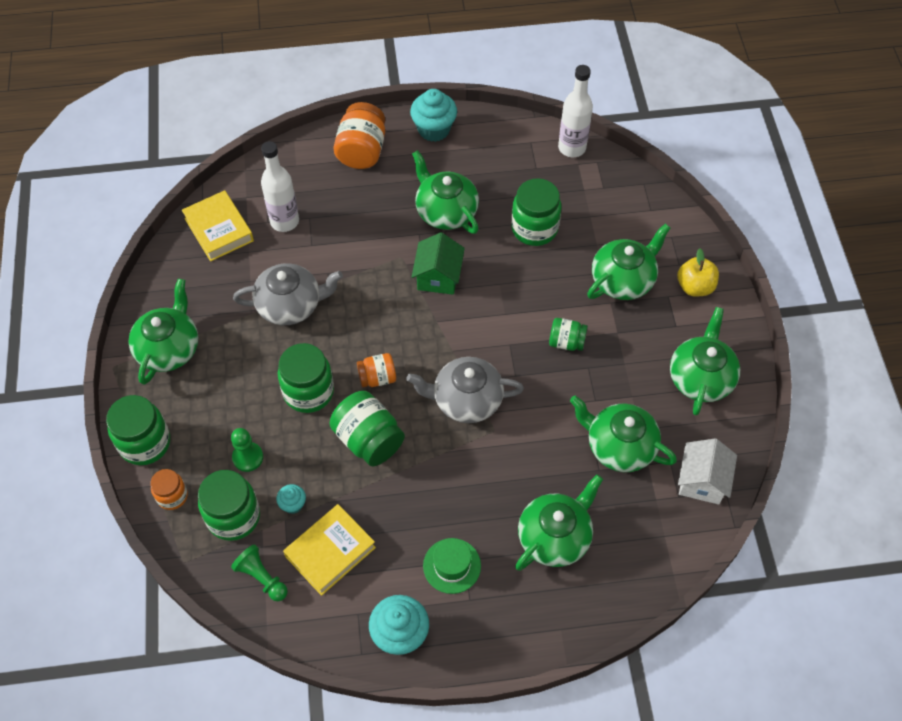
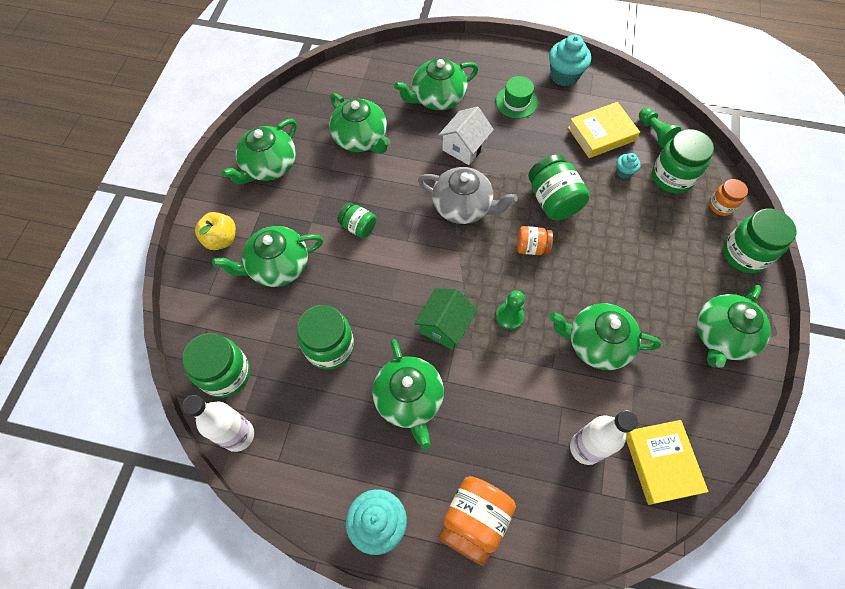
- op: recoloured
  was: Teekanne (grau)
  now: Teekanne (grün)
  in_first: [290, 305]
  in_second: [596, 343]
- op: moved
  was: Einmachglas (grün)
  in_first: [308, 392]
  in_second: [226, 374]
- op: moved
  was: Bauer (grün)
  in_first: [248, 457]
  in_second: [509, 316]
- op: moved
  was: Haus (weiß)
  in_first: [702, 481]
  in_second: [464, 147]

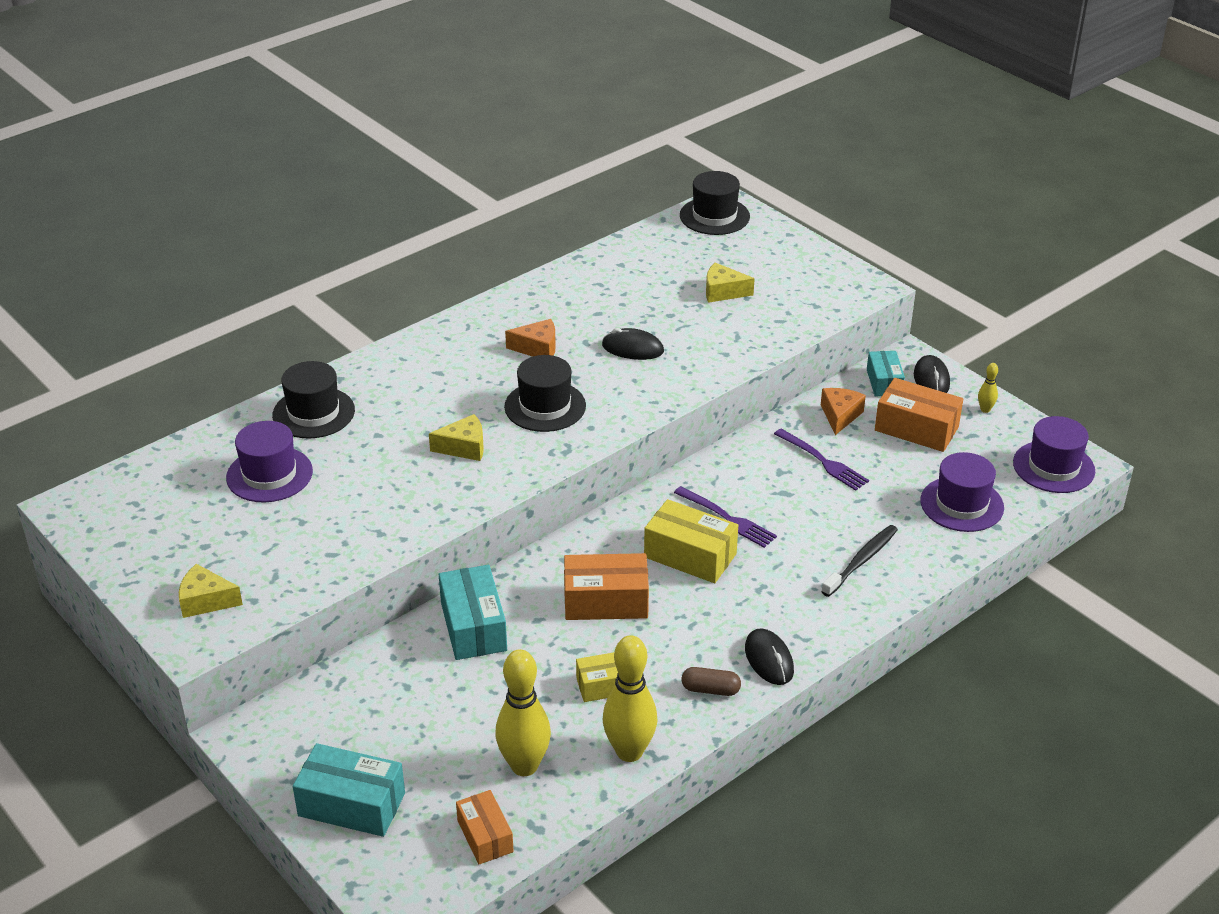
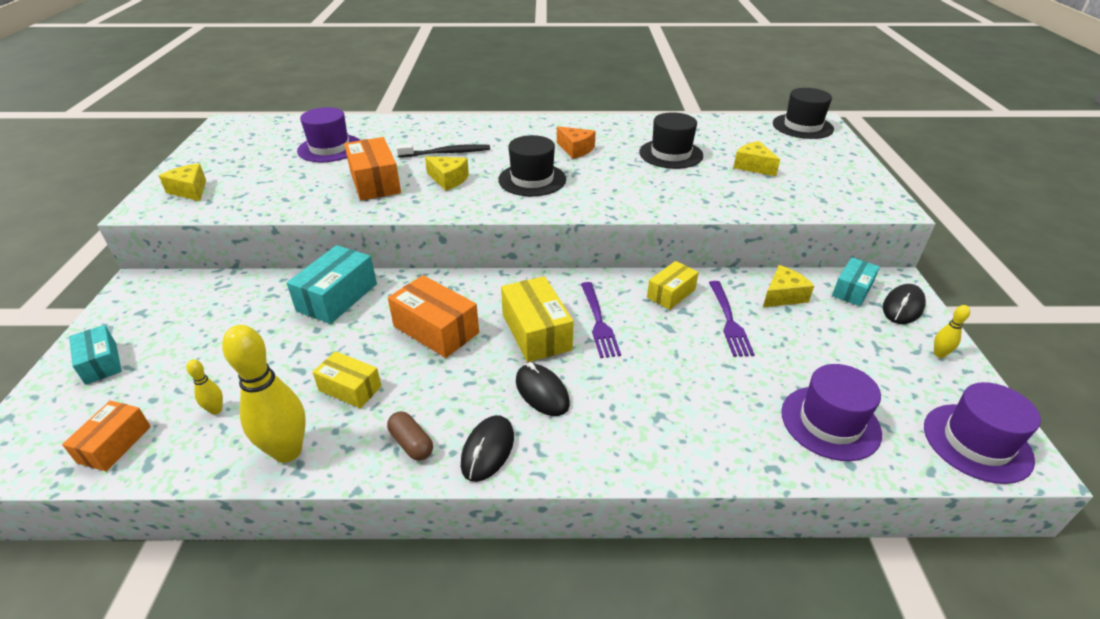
- op: moved
  was: Computermaus (schwarz)
  in_first: [632, 348]
  in_second: [542, 392]
- op: moved
  was: Hut (schwarz)
  in_first: [313, 413]
  in_second: [671, 154]
- op: moved
  was: Schachtel (orange)
  in_first: [916, 429]
  in_second: [375, 182]
- op: recoloured
  was: Käse (orange)
  now: Käse (gelb)
  in_first: [840, 416]
  in_second: [783, 296]
- op: moved
  was: Zahnbürste (schwarz)
  in_first: [861, 561]
  in_second: [447, 153]
- op: resized
  was: Bowlingkegel (gelb)
  in_first: [524, 766]
  in_second: [216, 410]
  ratio: 0.45
- op: resized
  was: Schachtel (türkis)
  in_first: [351, 804]
  in_second: [101, 363]
  ratio: 0.64
- op: added
  now: Schachtel (gelb)
  in_second: [671, 293]

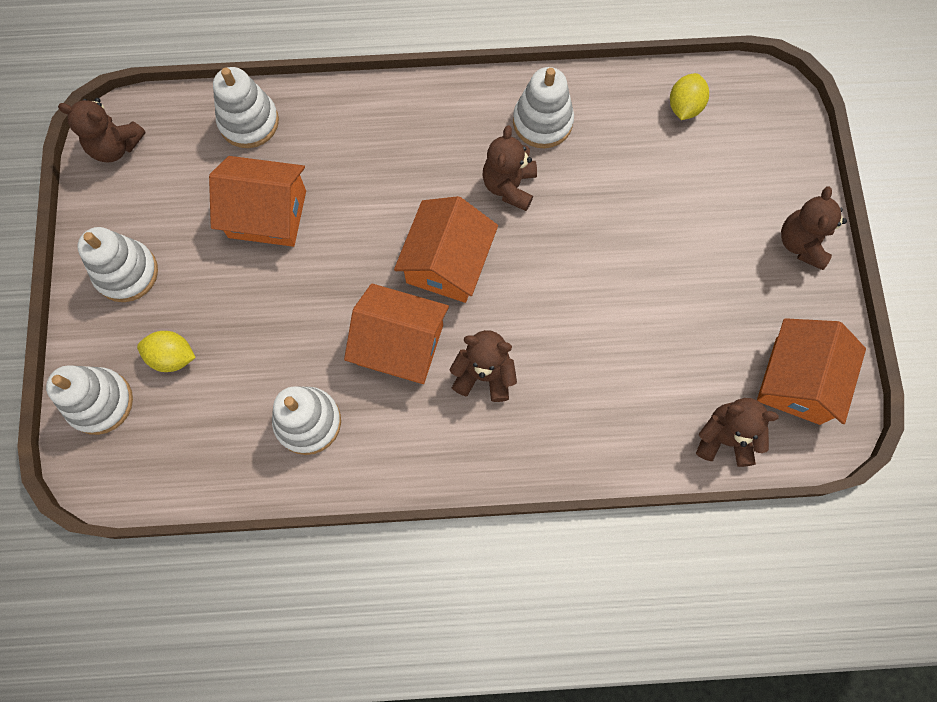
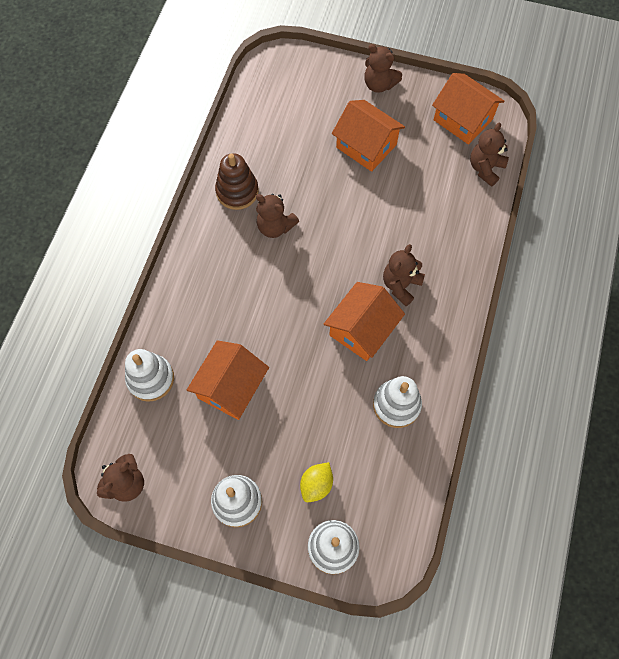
- op: recoloured
  was: Stapelspielzeug (weiß)
  now: Stapelspielzeug (braun)
  in_first: [542, 122]
  in_second: [237, 191]
- op: removed
  was: Zitrone (gelb)
  in_first: [684, 107]
- op: moved
  was: Haus (orange)
  in_first: [447, 263]
  in_second: [366, 146]

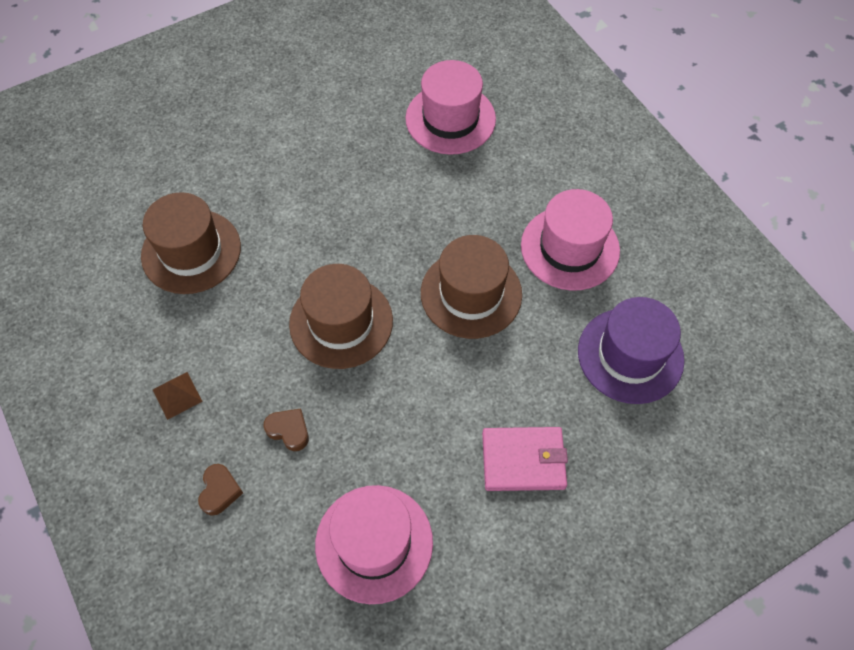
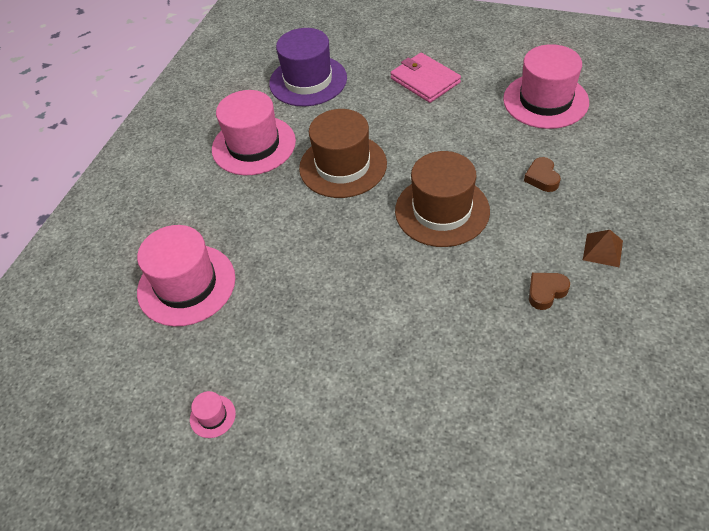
- op: removed
  was: Hut (braun)
  in_first: [191, 251]
- op: moved
  was: Herz (braun)
  in_first: [220, 491]
  in_second: [546, 292]
- op: added
  now: Hut (rosa)
  in_second: [212, 416]

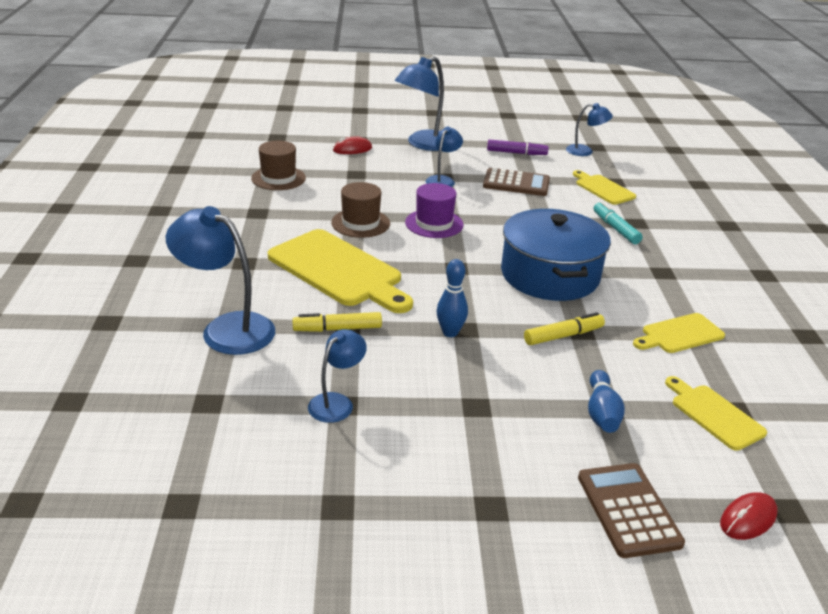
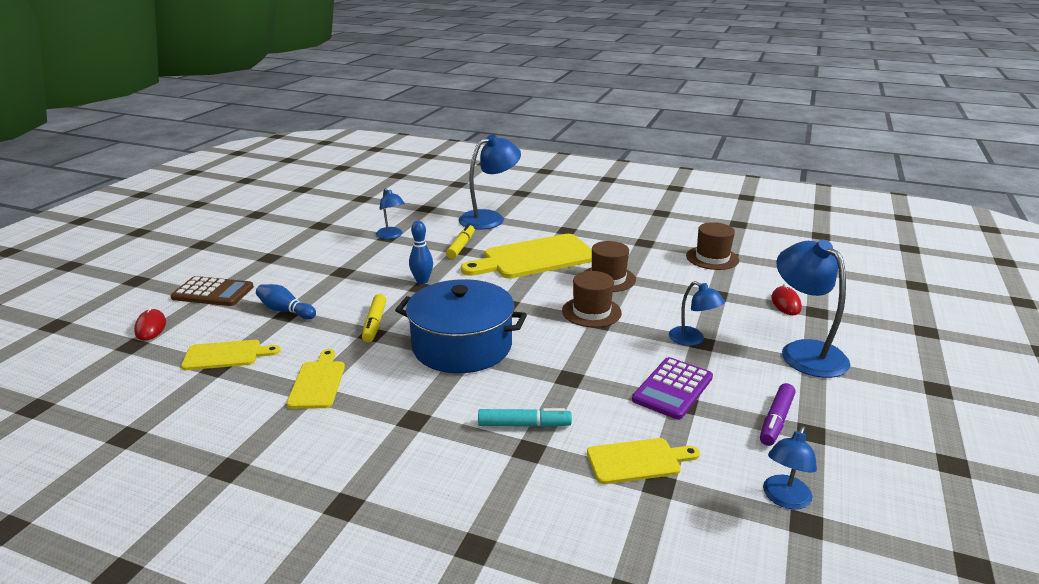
- op: recoloured
  was: Taschenrechner (braun)
  now: Taschenrechner (lila)
  in_first: [516, 183]
  in_second: [672, 389]
- op: recoloured
  was: Hut (lila)
  now: Hut (braun)
  in_first: [434, 223]
  in_second: [591, 312]

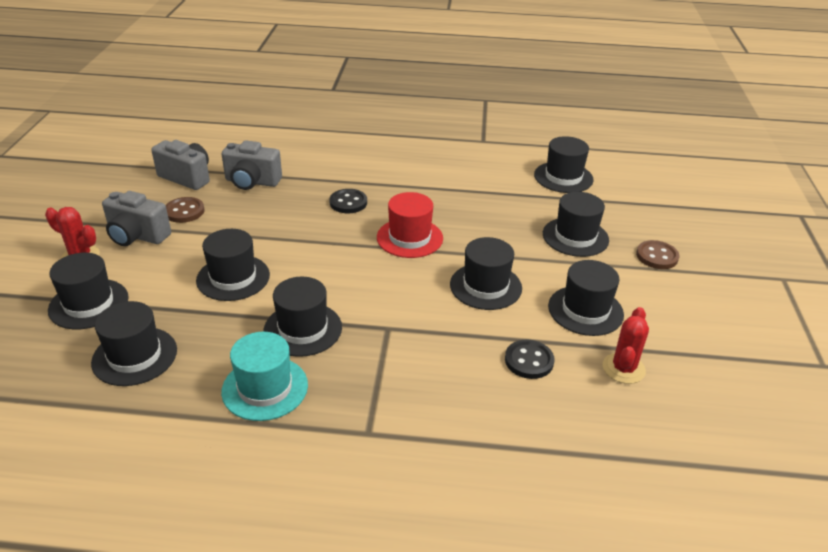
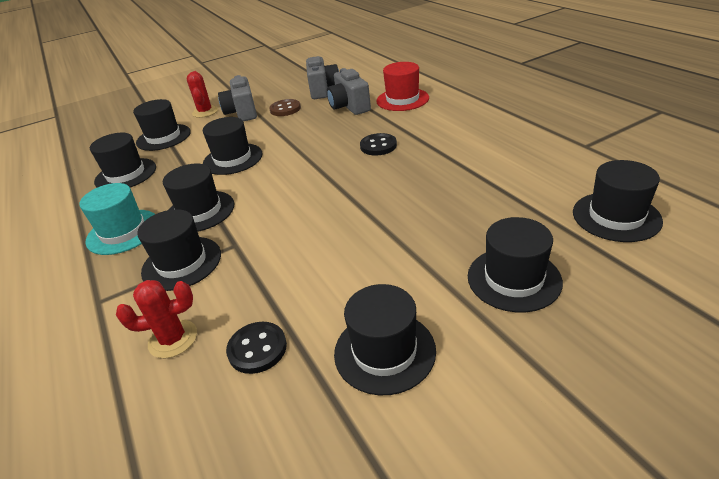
- op: moved
  was: Hut (rot)
  in_first: [409, 238]
  in_second: [402, 99]
- op: moved
  was: Hut (schwarz)
  in_first: [485, 286]
  in_second: [182, 263]
- op: removed
  was: Knopf (braun)
  in_first: [657, 256]
- op: moved
  was: Kaktus (rot)
  in_first: [623, 368]
  in_second: [173, 339]

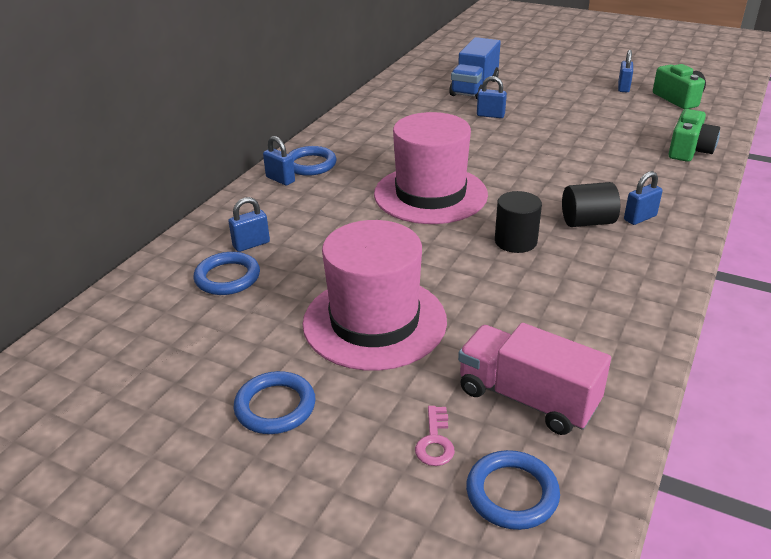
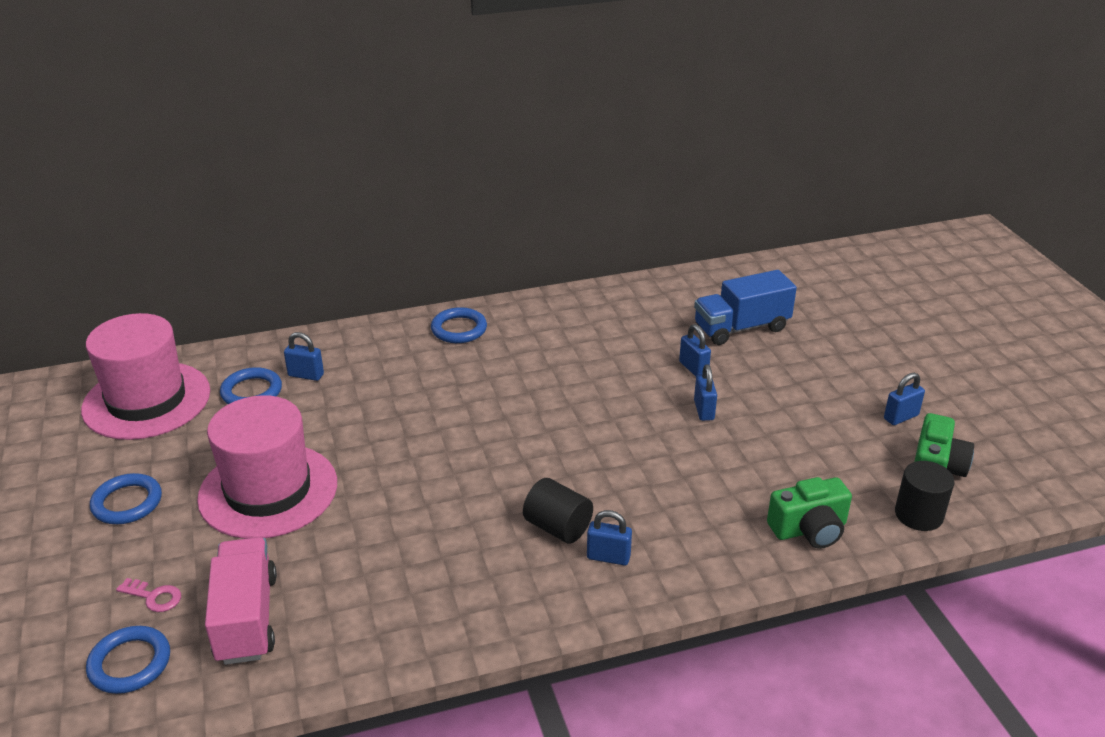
- op: moved
  was: Hut (rosa)
  in_first: [430, 194]
  in_second: [147, 400]
- op: moved
  was: Vorhängeschloss (blau)
  in_first: [280, 179]
  in_second: [704, 410]
- op: moved
  was: Vollzylinder (schwarz)
  in_first: [515, 241]
  in_second: [918, 515]
- op: turned
  was: Schlüssel (rosa)
  in_first: [435, 441]
  in_second: [154, 597]
  clockwise: -120

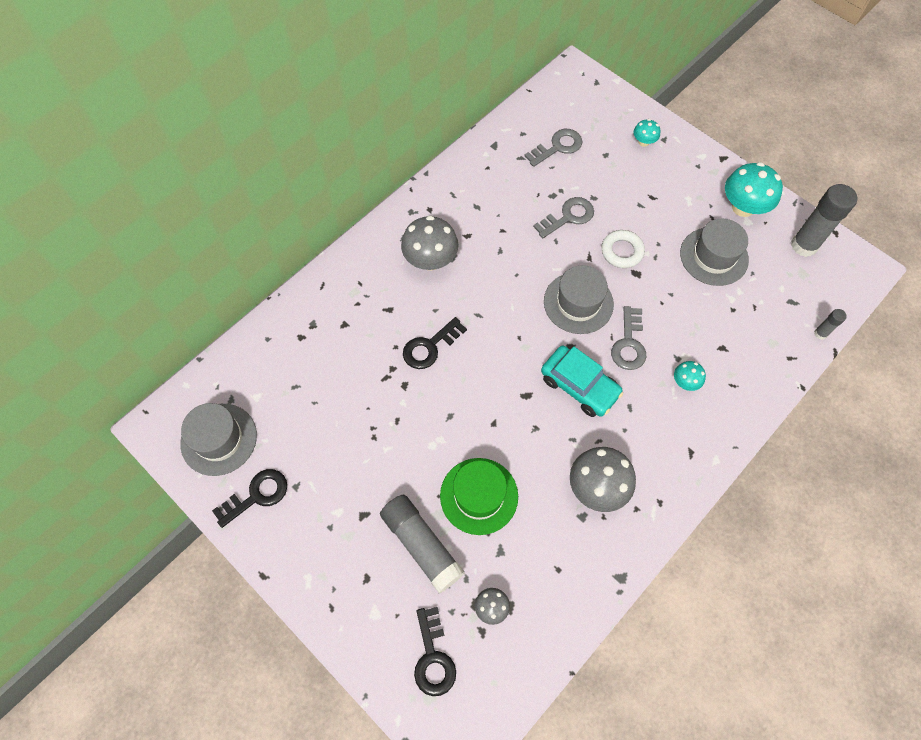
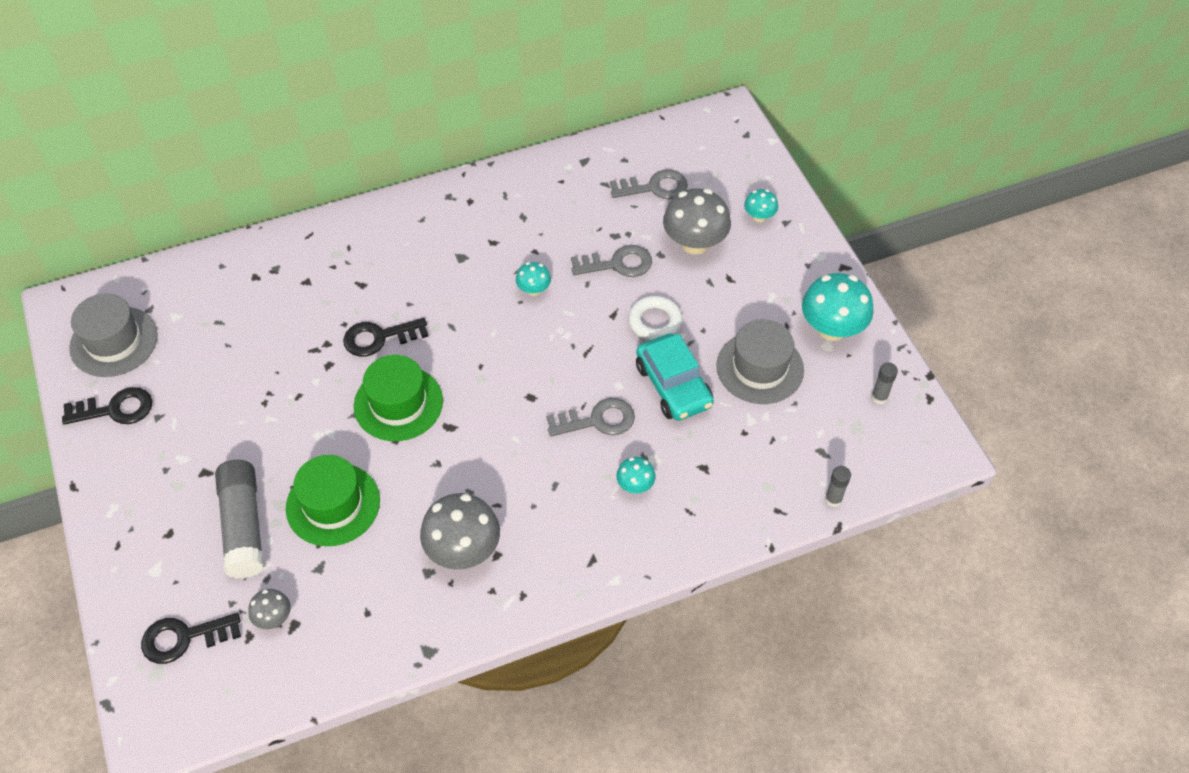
- op: resized
  was: Klebestift (grau)
  in_first: [804, 245]
  in_second: [879, 397]
  ratio: 0.47
- op: moved
  was: Pilz (grau)
  in_first: [430, 260]
  in_second: [694, 243]
- op: removed
  was: Hut (grau)
  in_first: [578, 303]
- op: turned
  was: Schlüssel (grau)
  in_first: [629, 344]
  in_second: [597, 420]
  clockwise: -135
- op: moved
  was: Auto (türkis)
  in_first: [579, 386]
  in_second: [673, 386]
- op: turned
  was: Schlüssel (schwarz)
  in_first: [433, 658]
  in_second: [184, 638]
  clockwise: 60
- op: added
  now: Pilz (türkis)
  in_second: [534, 290]
- op: added
  now: Hut (grün)
  in_second: [398, 403]

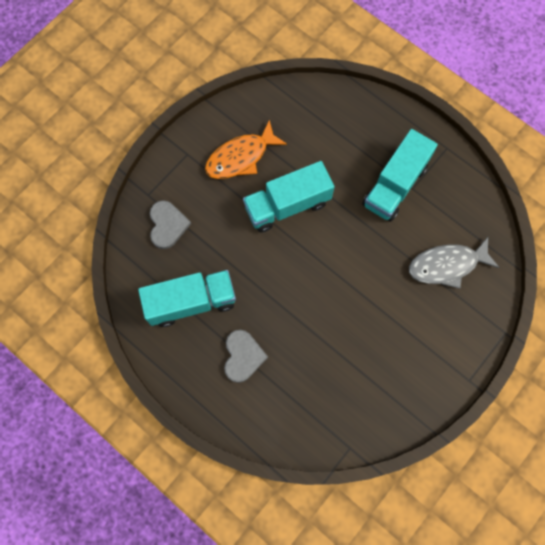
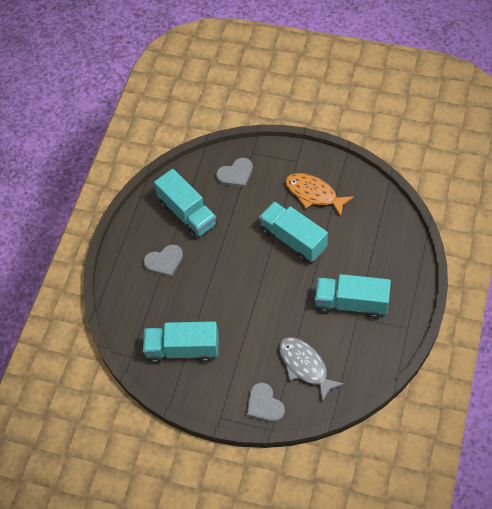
- op: added
  now: Lastwagen (türkis)
  in_second: [183, 349]
- op: added
  now: Herz (grau)
  in_second: [264, 405]

